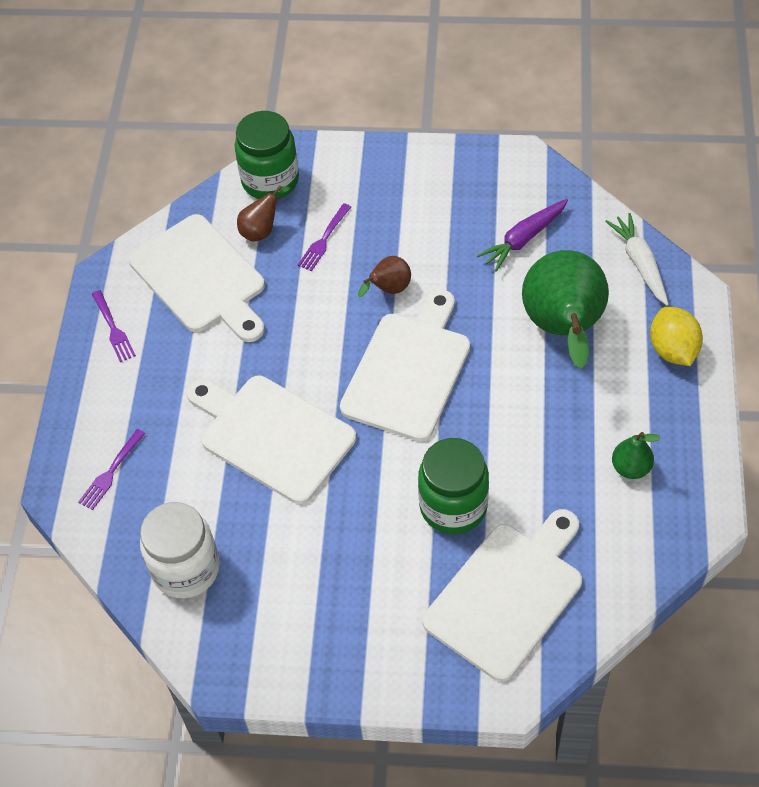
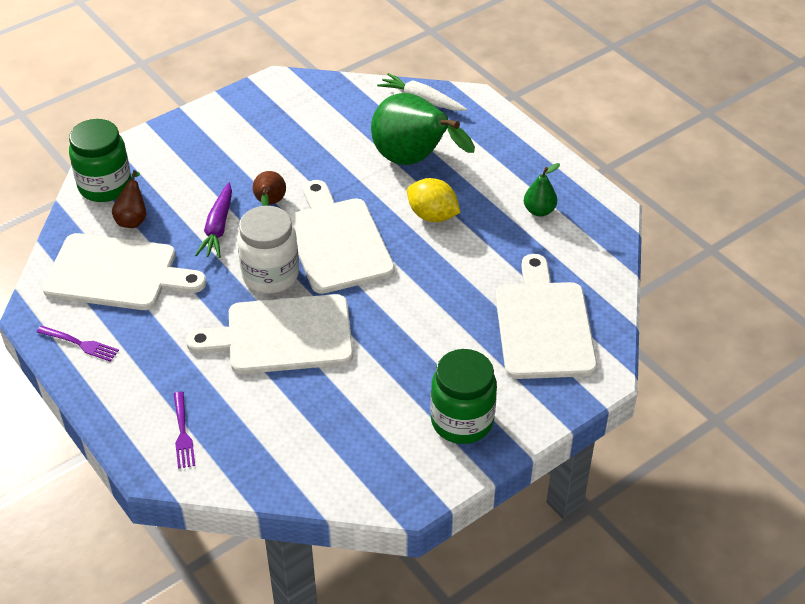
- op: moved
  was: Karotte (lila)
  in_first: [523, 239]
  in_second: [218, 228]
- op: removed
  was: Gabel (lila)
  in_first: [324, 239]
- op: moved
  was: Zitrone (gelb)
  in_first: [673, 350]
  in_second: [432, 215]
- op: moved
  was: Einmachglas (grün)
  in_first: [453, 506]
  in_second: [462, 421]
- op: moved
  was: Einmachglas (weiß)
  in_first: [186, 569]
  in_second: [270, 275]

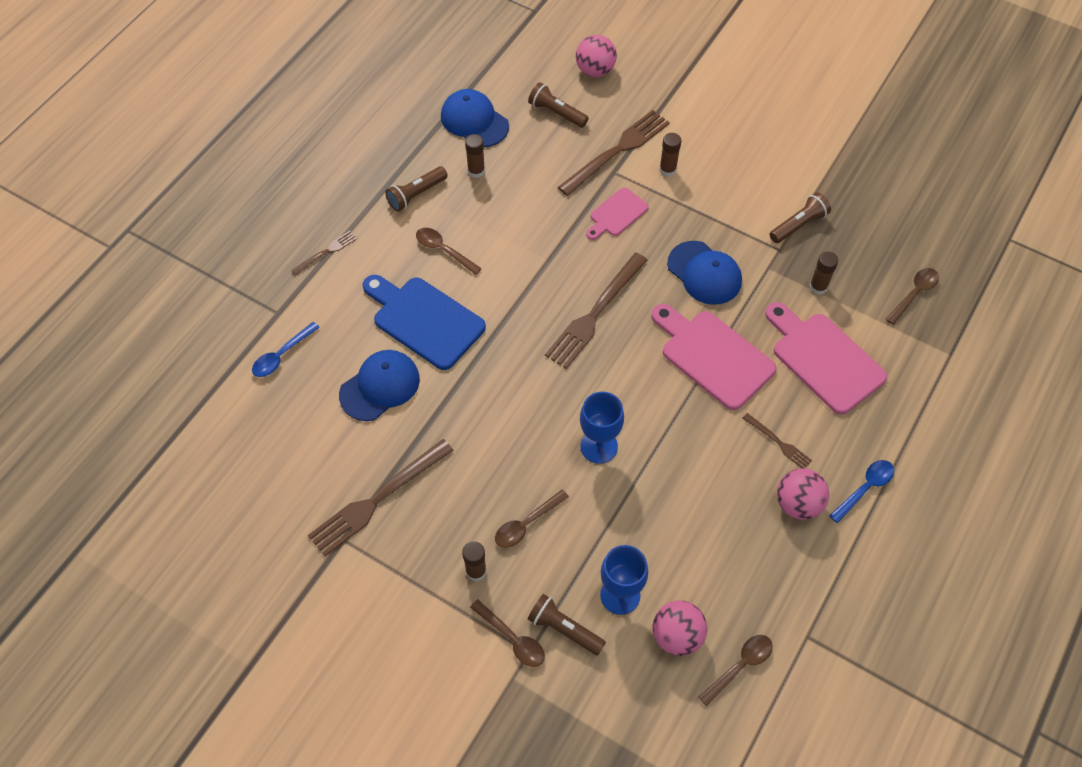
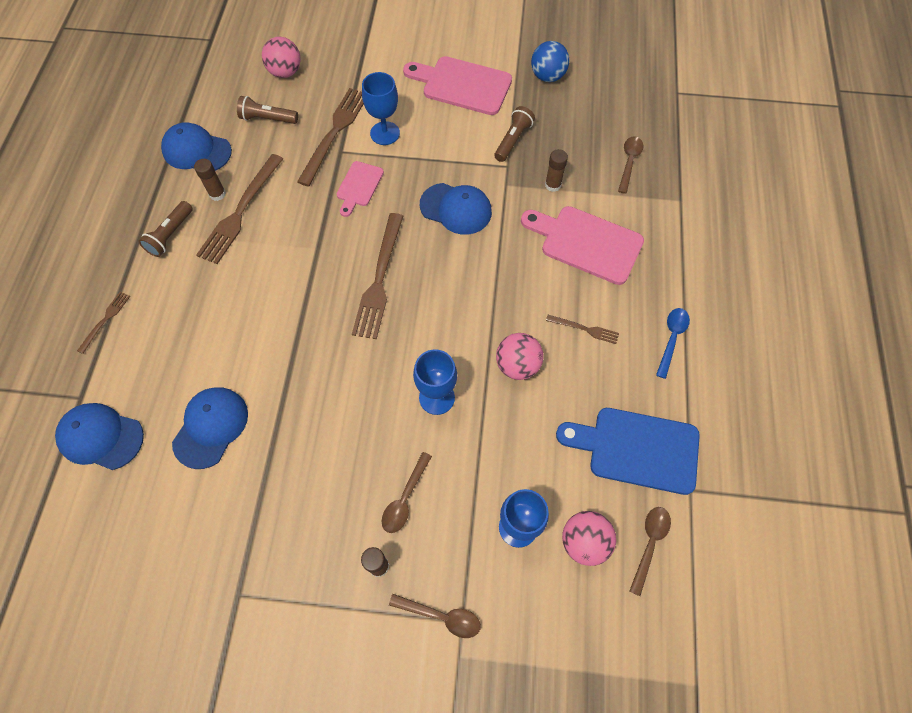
- op: replaced
  was: Klebestift (braun)
  now: Kelch (blau)
  in_first: [667, 169]
  in_second: [385, 133]
- op: removed
  was: Löffel (braun)
  in_first: [443, 250]
- op: moved
  was: Schneidebrett (blau)
  in_first: [424, 320]
  in_second: [636, 449]
- op: moved
  was: Schneidebrett (rosa)
  in_first: [713, 356]
  in_second: [462, 85]
- op: replaced
  was: Löffel (blau)
  now: Kappe (blau)
  in_first: [282, 355]
  in_second: [101, 437]
- op: moved
  was: Gabel (braun)
  in_first: [378, 499]
  in_second: [240, 211]
- op: moved
  was: Ball (rosa)
  in_first: [798, 504]
  in_second: [517, 365]
- op: removed
  was: Taschenlampe (braun)
  in_first: [564, 629]
- op: added
  now: Ball (blau)
  in_second: [547, 76]

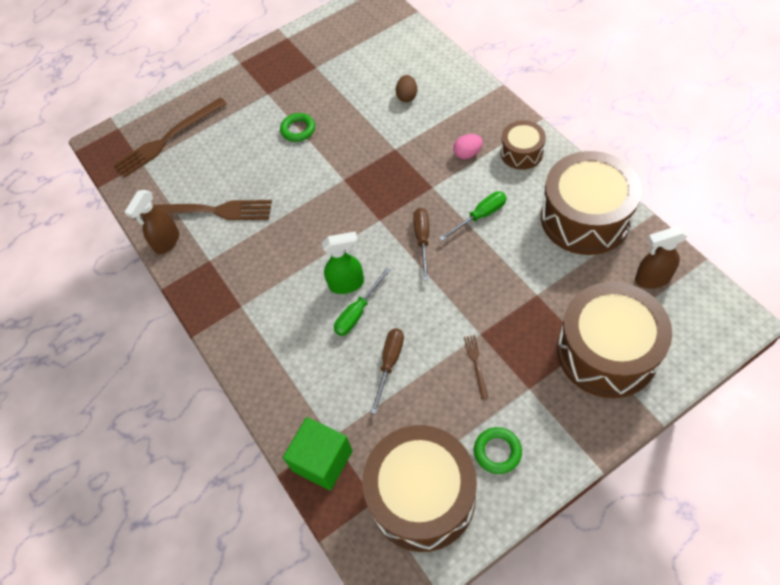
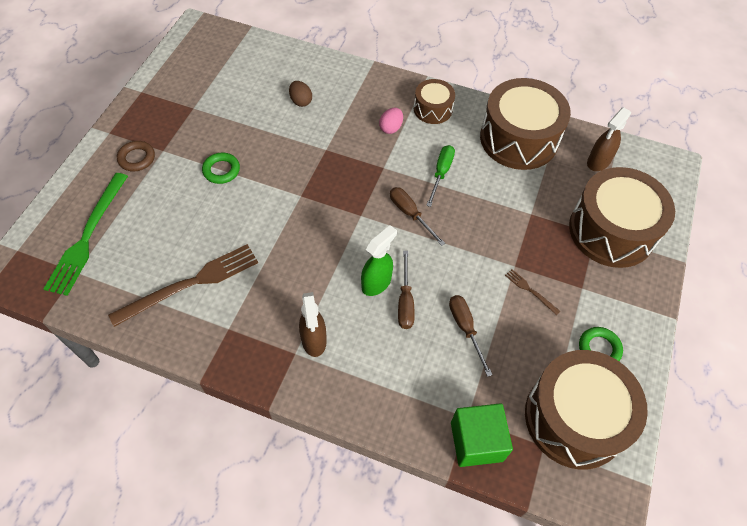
- op: recoloured
  was: Gabel (braun)
  now: Gabel (grün)
  in_first: [168, 139]
  in_second: [88, 236]
- op: moved
  was: Sprühflasche (braun)
  in_first: [167, 242]
  in_second: [314, 340]
- op: recoloured
  was: Schraubenzieher (grün)
  now: Schraubenzieher (braun)
  in_first: [358, 312]
  in_second: [405, 301]
- op: added
  now: Ring (braun)
  in_second: [137, 158]

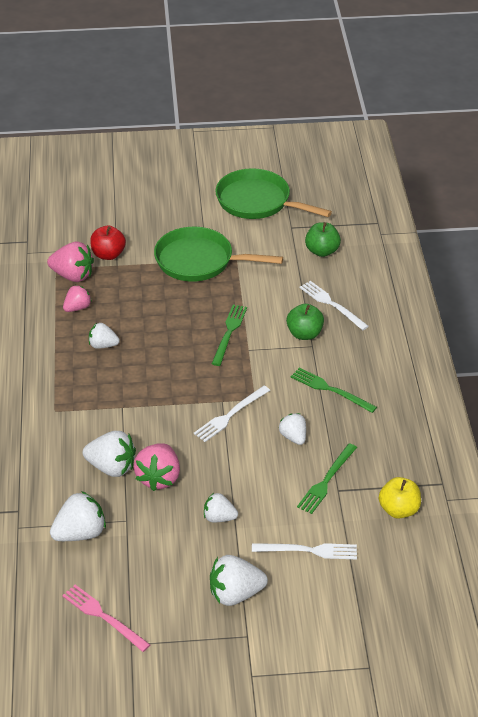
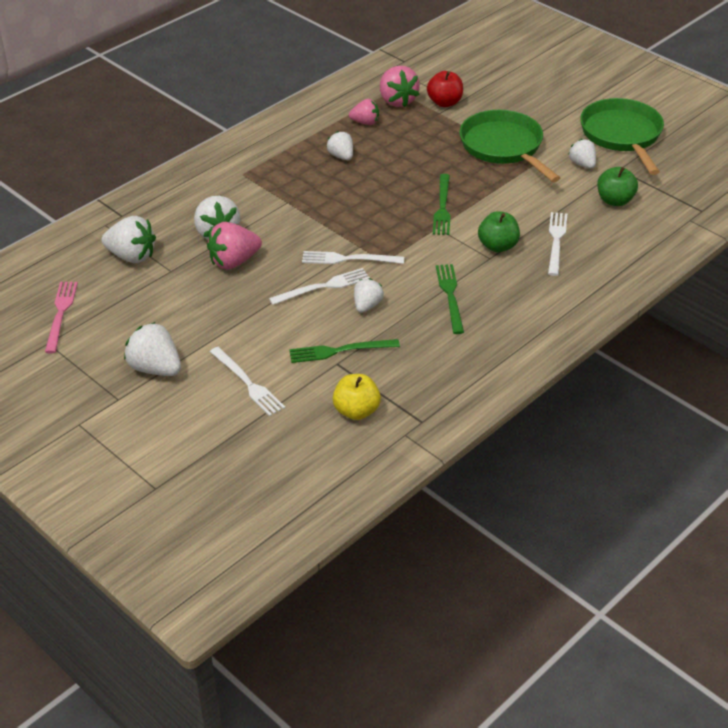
- op: turned
  was: Gabel (grün)
  in_first: [229, 333]
  in_second: [442, 207]
  clockwise: 120
- op: moved
  was: Erdbeere (weiß)
  in_first: [219, 518]
  in_second: [582, 164]
- op: added
  now: Gabel (weiß)
  in_second: [323, 287]

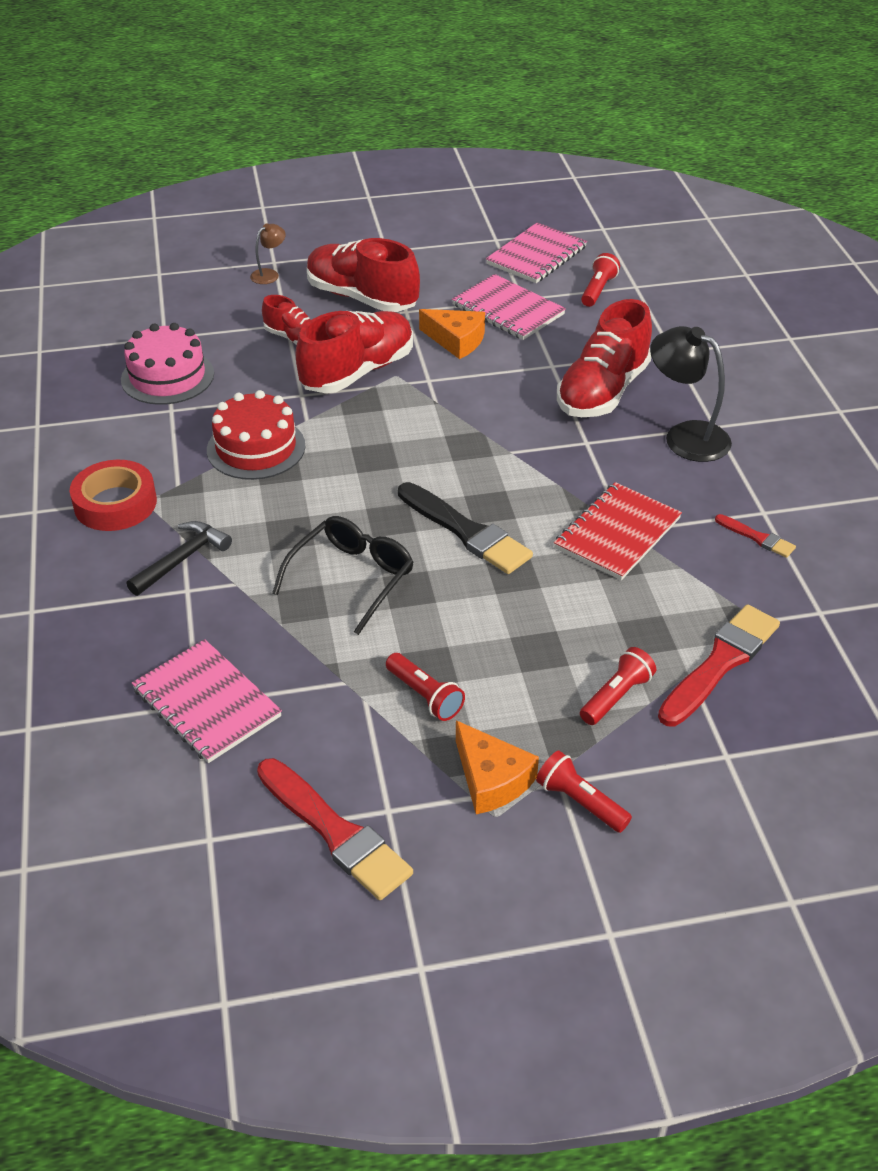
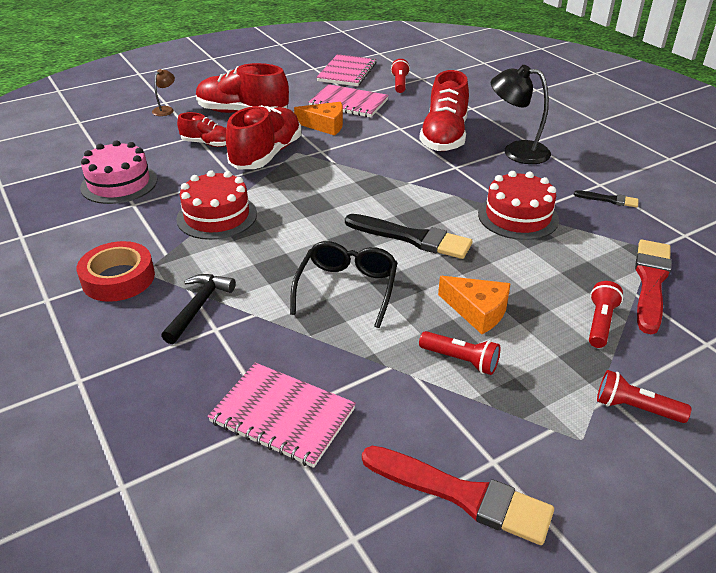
- op: replaced
  was: Notizbuch (rot)
  now: Kuchen (rot)
  in_first: [617, 533]
  in_second: [518, 216]
- op: recoloured
  was: Pinsel (rot)
  now: Pinsel (schwarz)
  in_first: [757, 538]
  in_second: [609, 200]
- op: moved
  was: Käse (orange)
  in_first: [491, 779]
  in_second: [477, 311]

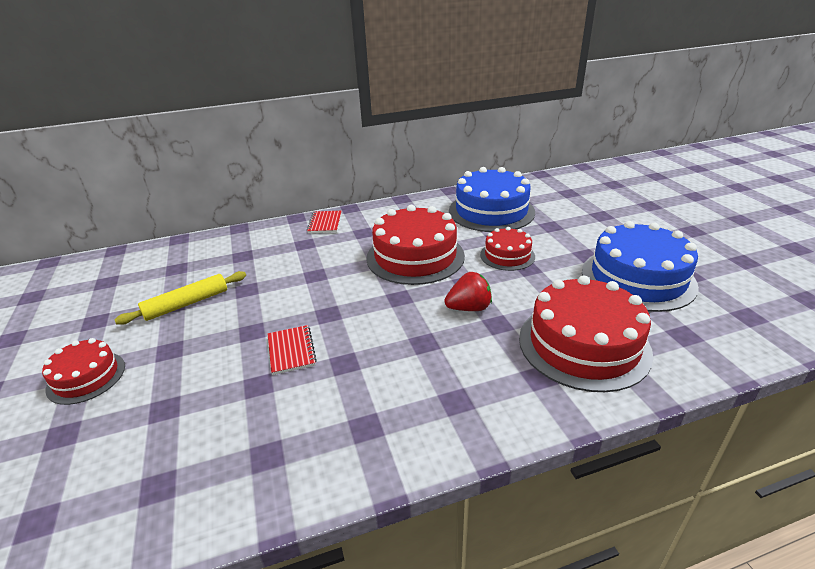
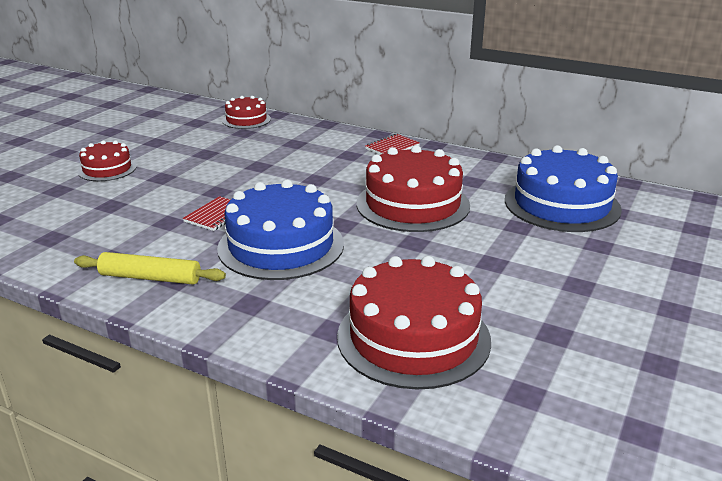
- op: moved
  was: Kuchen (blau)
  in_first: [637, 278]
  in_second: [281, 245]
- op: moved
  was: Kuchen (rot)
  in_first: [507, 255]
  in_second: [246, 120]
- op: moved
  was: Nudelholz (gelb)
  in_first: [187, 304]
  in_second: [150, 278]
- op: removed
  was: Erdbeere (rot)
  in_first: [469, 308]

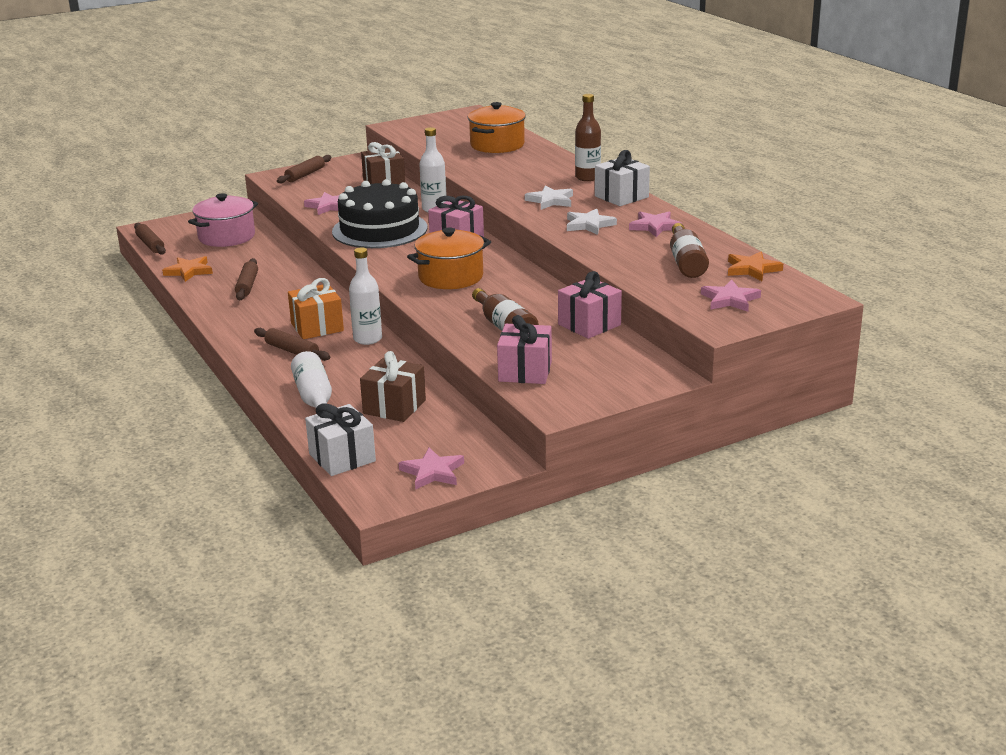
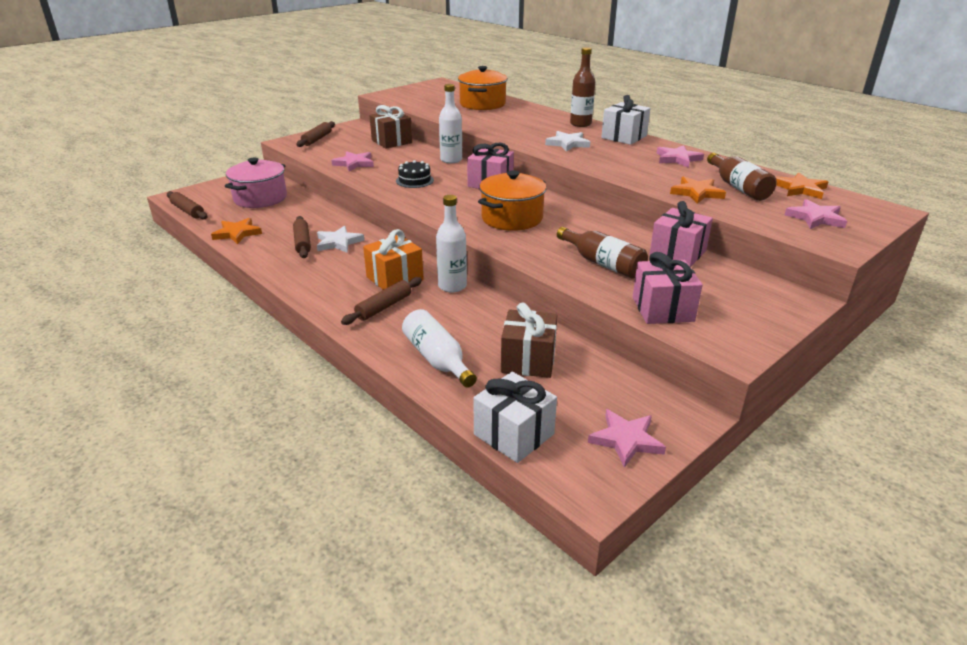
- op: resized
  was: Kuchen (schwarz)
  in_first: [379, 230]
  in_second: [414, 180]
  ratio: 0.44
- op: moved
  was: Stern (weiß)
  in_first: [589, 225]
  in_second: [338, 242]
- op: turned
  was: Nudelholz (braun)
  in_first: [292, 351]
  in_second: [383, 307]
  clockwise: -75
- op: added
  now: Stern (orange)
  in_second: [697, 193]

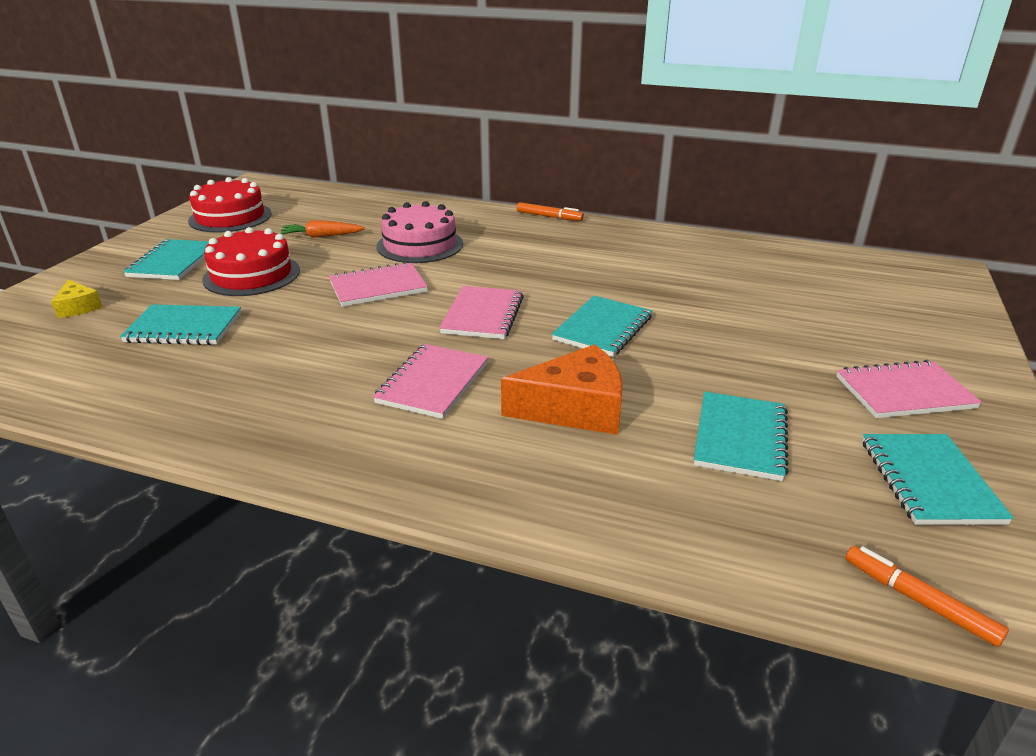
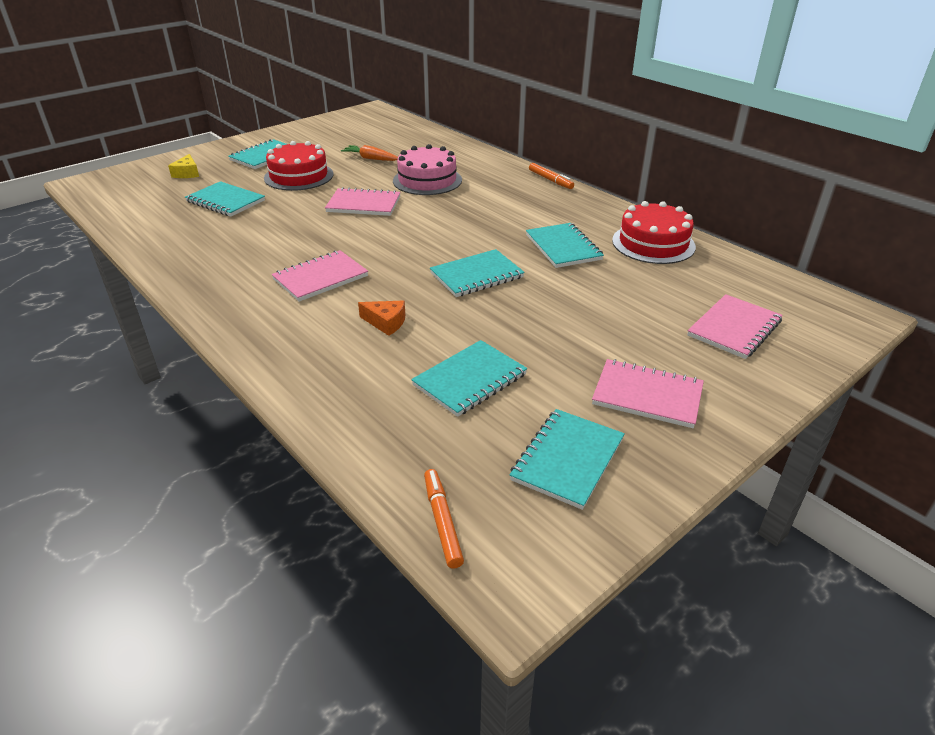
- op: moved
  was: Kuchen (rot)
  in_first: [230, 217]
  in_second: [653, 243]
- op: moved
  was: Notizbuch (rosa)
  in_first: [483, 315]
  in_second: [734, 328]
- op: resized
  was: Käse (orange)
  in_first: [575, 408]
  in_second: [386, 322]
  ratio: 0.52
- op: added
  now: Notizbuch (türkis)
  in_second: [563, 247]

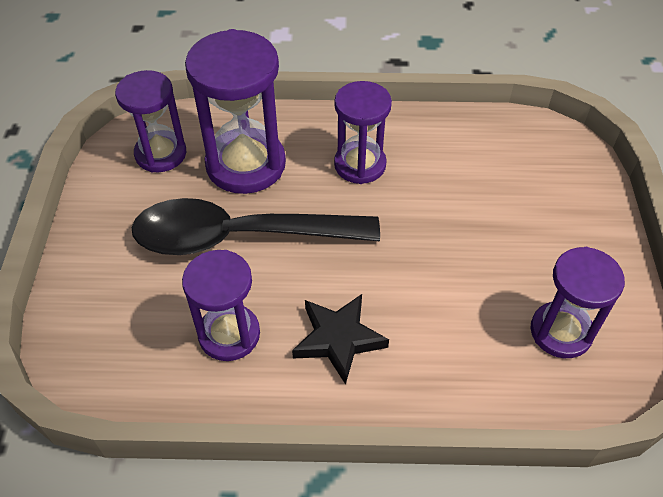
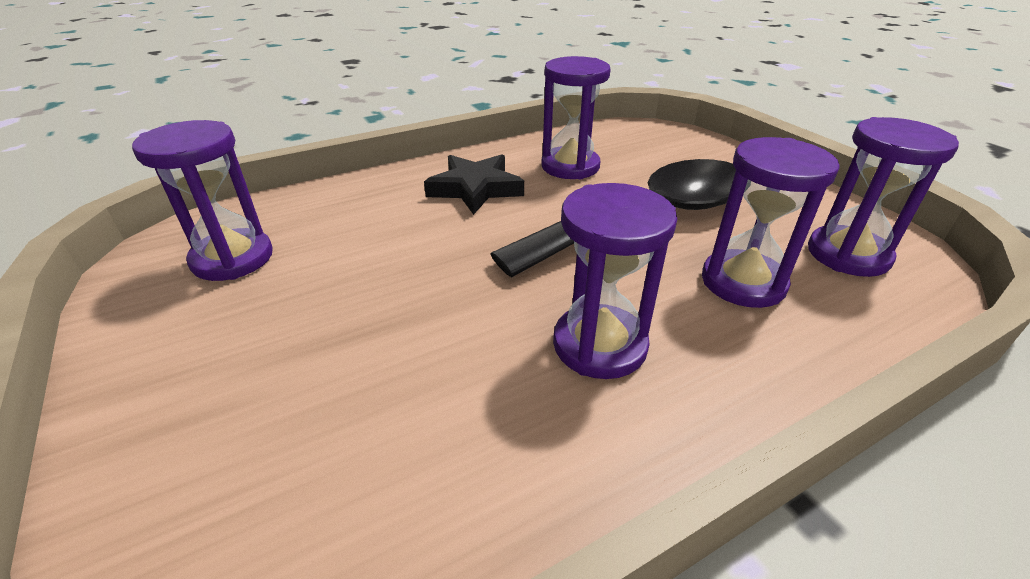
- op: resized
  was: Sanduhr (lila)
  in_first: [246, 164]
  in_second: [743, 282]
  ratio: 0.65

